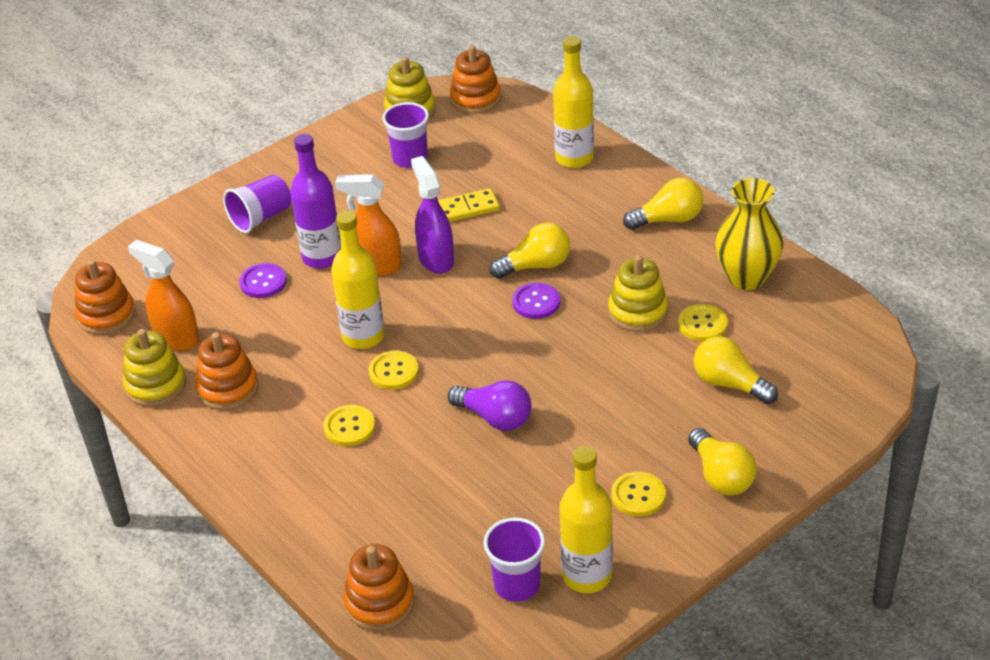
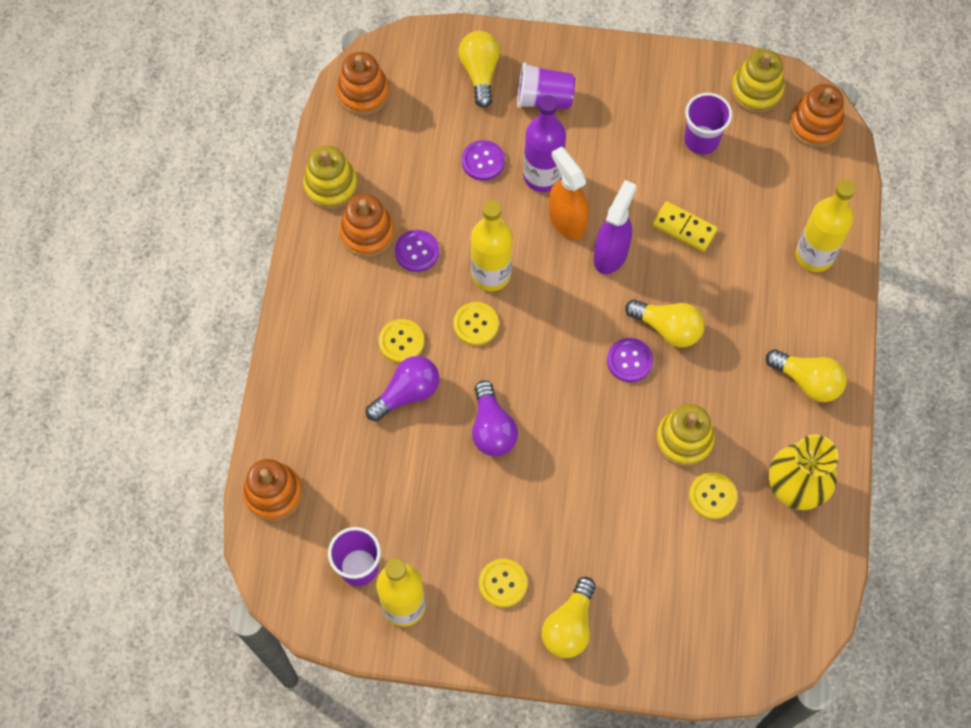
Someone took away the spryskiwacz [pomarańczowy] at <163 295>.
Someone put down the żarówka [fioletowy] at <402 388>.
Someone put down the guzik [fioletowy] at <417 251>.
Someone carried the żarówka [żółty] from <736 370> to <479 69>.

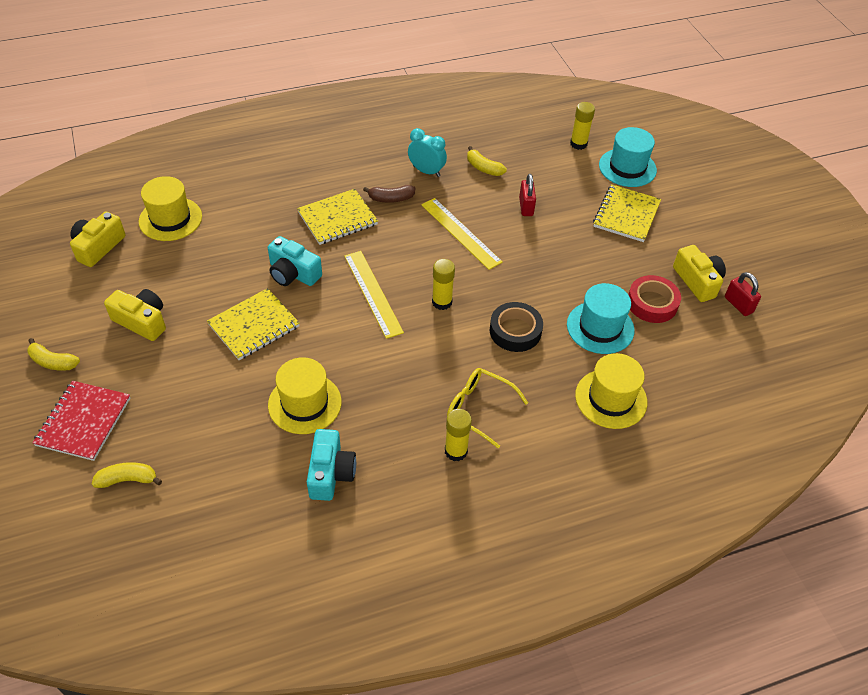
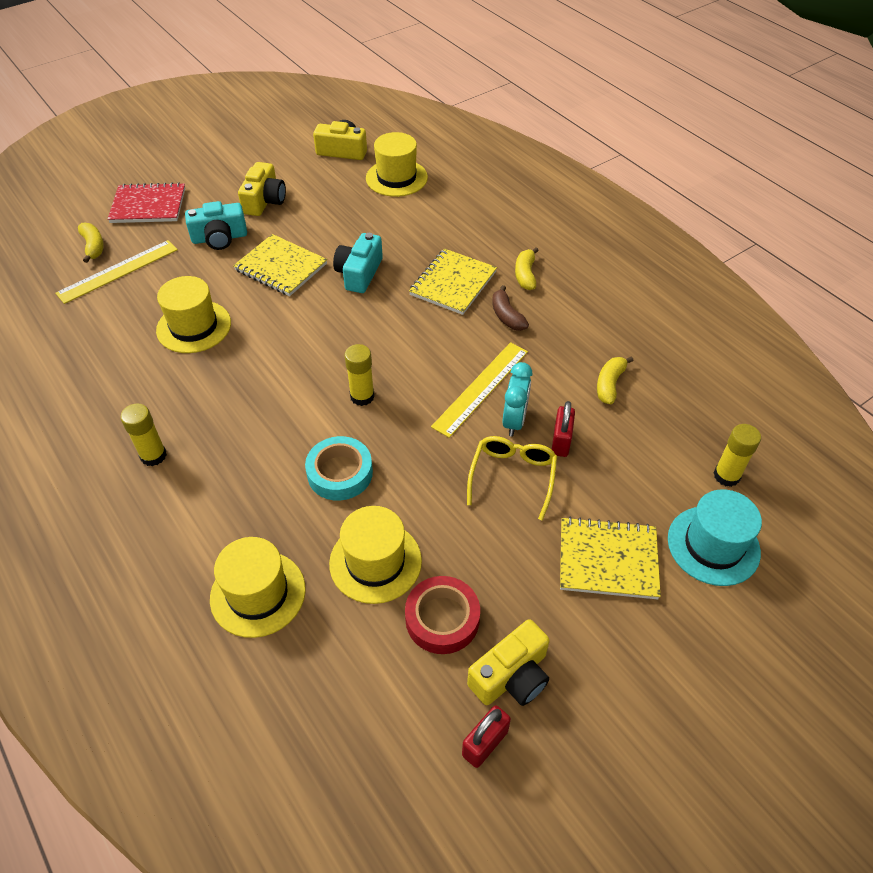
Someone carried the banan [żółty] from <53 354> to <527 268>.
Someone carried the aparat fotograficzny [turkusowy] from <331 465> to <216 225>.
Someone carried the linijka [żółty] from <374 295> to <116 272>.
Someone carried the budzik [turkusowy] from <427 152> to <517 399>.
Someone carried the okulary [żółty] from <487 408> to <512 478>.
Someone repainted the taśma klejąca [czarny] at <516 327>, which became the taśma klejąca [turkusowy] at <339 468>.
Someone repainted the kapelusz [turkusowy] at <601 318>, which became the kapelusz [żółty] at <375 555>.
Someone rotated the zeszyt [żółty] at <337 217> by 75 degrees clockwise.
Someone rotated the kłódka [czerwony] at <527 195> by 60 degrees counterclockwise.

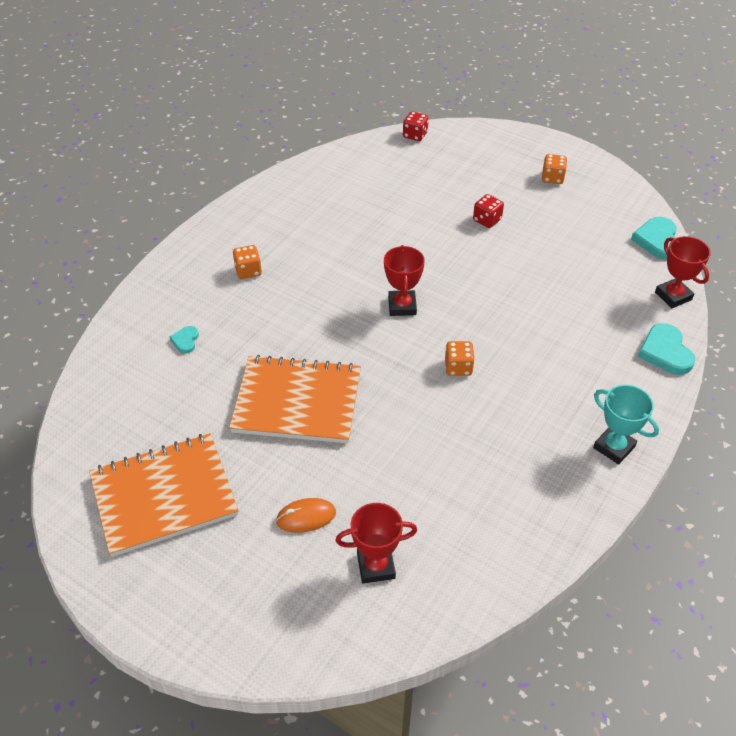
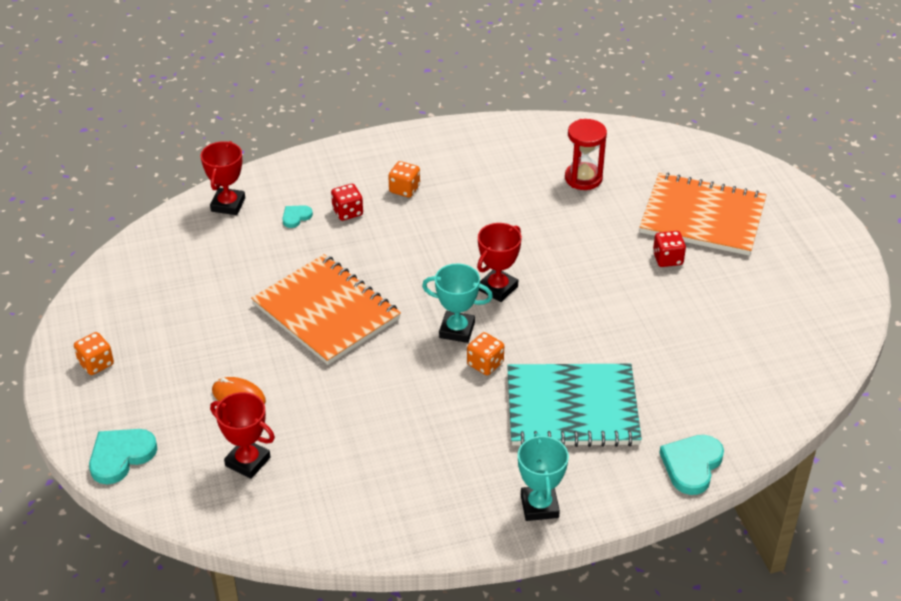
Someone put down the puchar [turkusowy] at <457 303>.
Someone put down the zeszyt [turkusowy] at <574 405>.
Someone put down the klepsydra [czerwony] at <586 154>.
Someone carried the zeszyt [pomarańczowy] from <164 495> to <702 214>.
Someone carried the kostka do gry [czerwony] from <416 126> to <347 202>.
Someone carried the kostka do gry [pomarańczowy] from <554 169> to <94 353>.
Someone carried the serce [turkusowy] from <654 238> to <123 456>.
Someone carried the puchar [czerwony] from <683 272> to <223 178>.

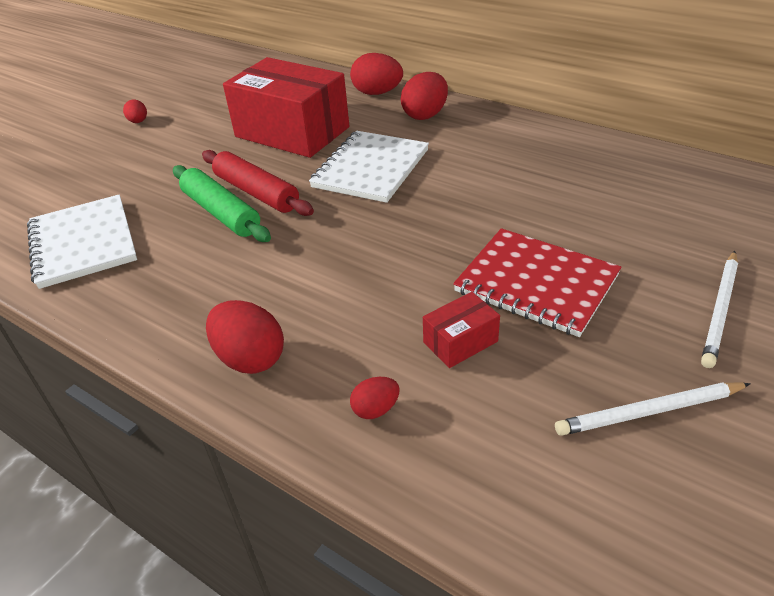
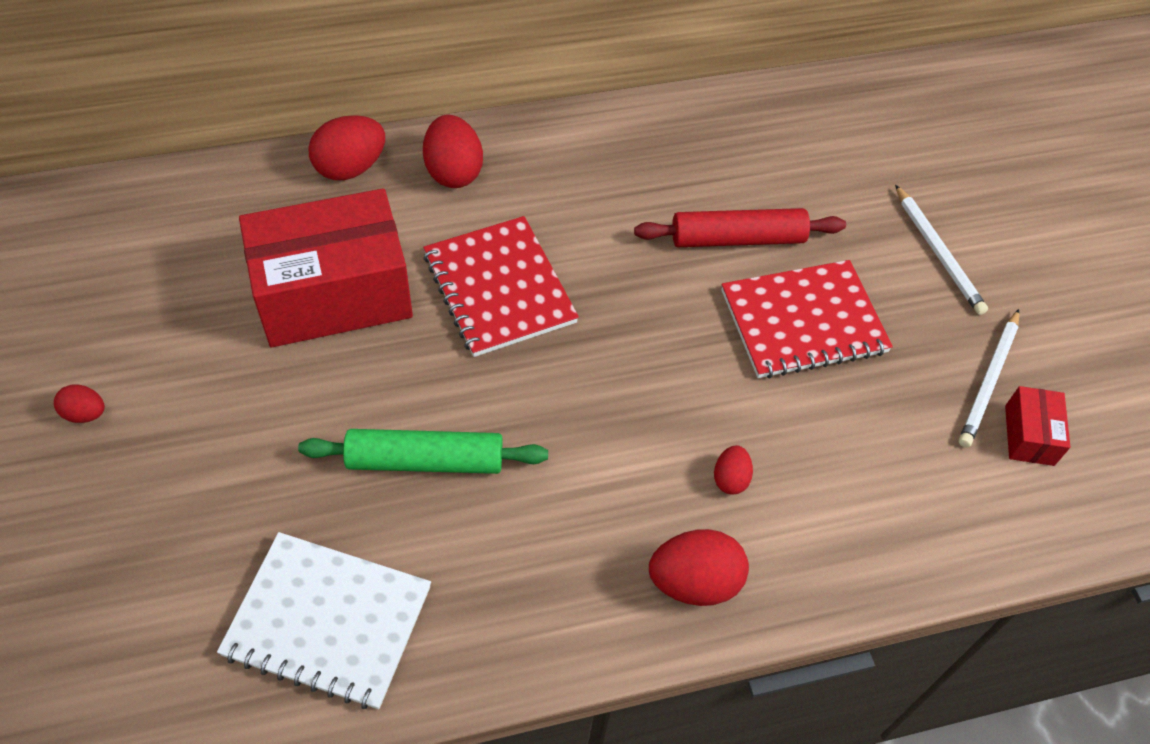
Someone carried the wałek do ciasta [czerwony] from <258 183> to <740 227>.
Someone carried the jajko [czerwony] from <374 398> to <733 470>.
Someone carried the pudełko [czerwony] from <461 330> to <1037 426>.
Someone repainted the zeszyt [biały] at <369 167>, which became the zeszyt [czerwony] at <501 286>.

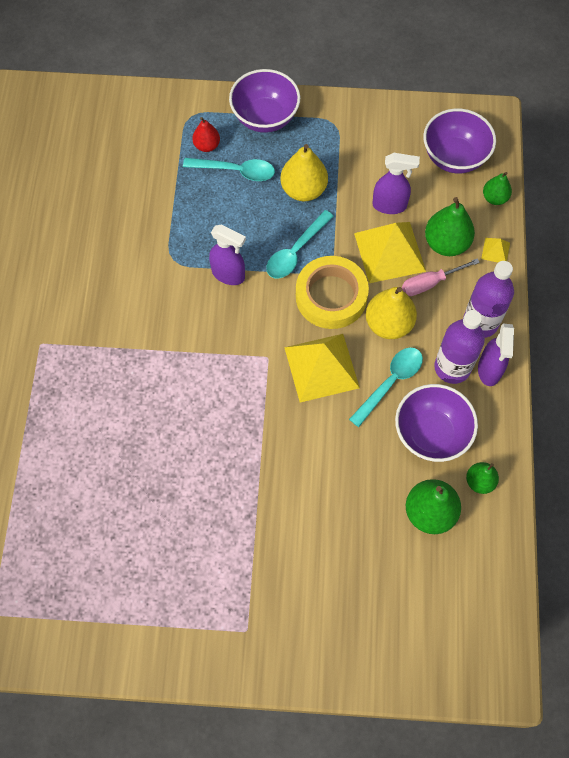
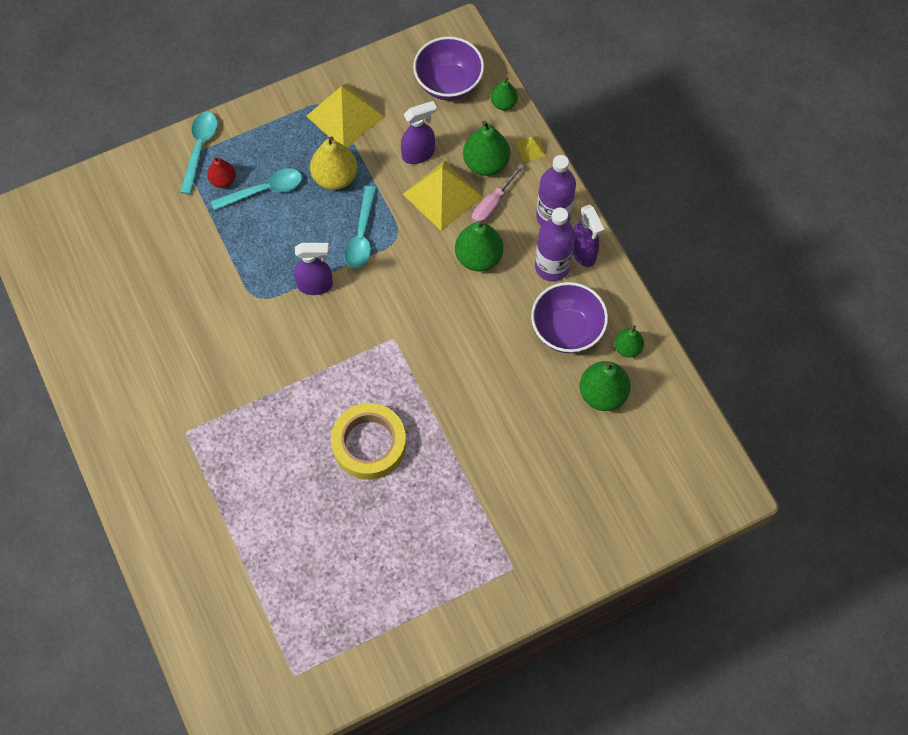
Someone took away the miska [fioletowy] at <264 101>.
Someone carried the piramida [żółty] from <322 368> to <346 115>.
Someone carried the taśma klejąca [żółty] from <332 292> to <368 441>.
Someone carried the łyżka [turkusowy] from <386 387> to <199 153>.
Someone repainted the gruszka [żółty] at <391 313>, which became the gruszka [zielony] at <479 246>.

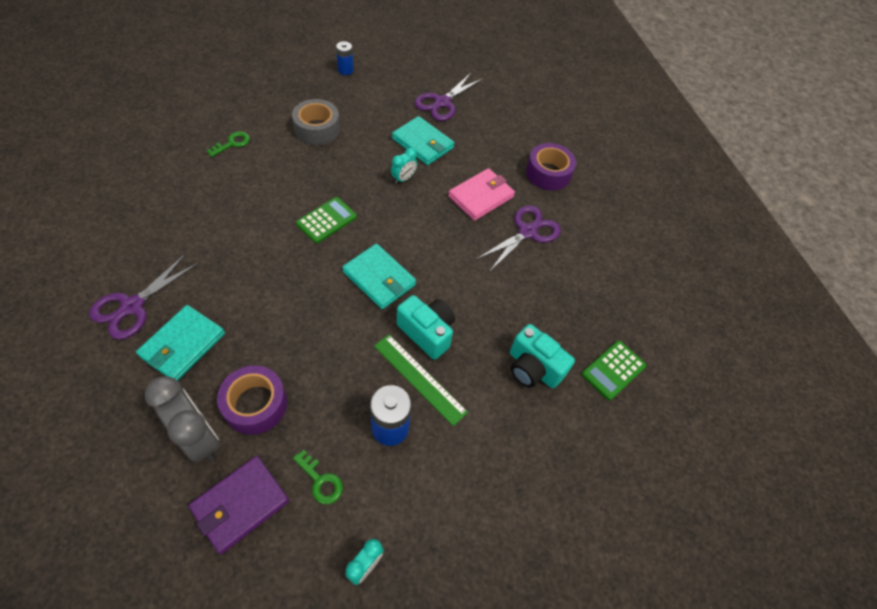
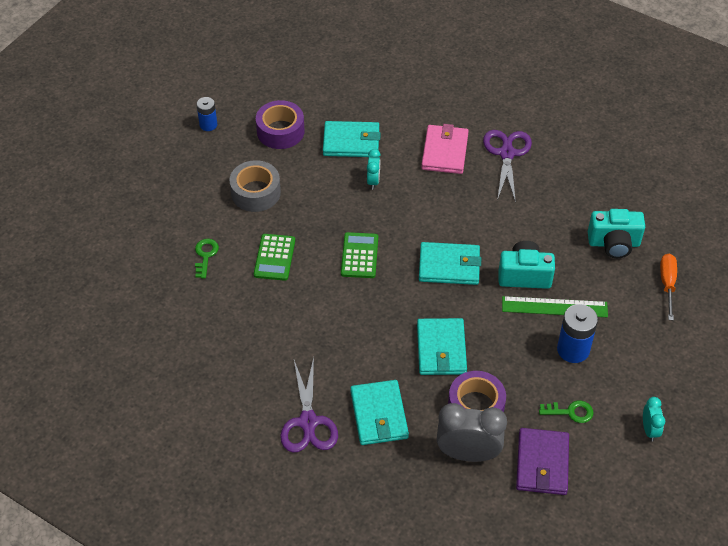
Someone took away the nożyczki [fioletowy] at <448 97>.
Someone put down the portfel [turkusowy] at <442 346>.
Someone put down the śrubokręt [pomarańczowy] at <668 287>.
Someone carried the taśma klejąca [fioletowy] from <551 167> to <280 124>.
Someone carried the kalkulator [zielony] from <614 370> to <274 257>.

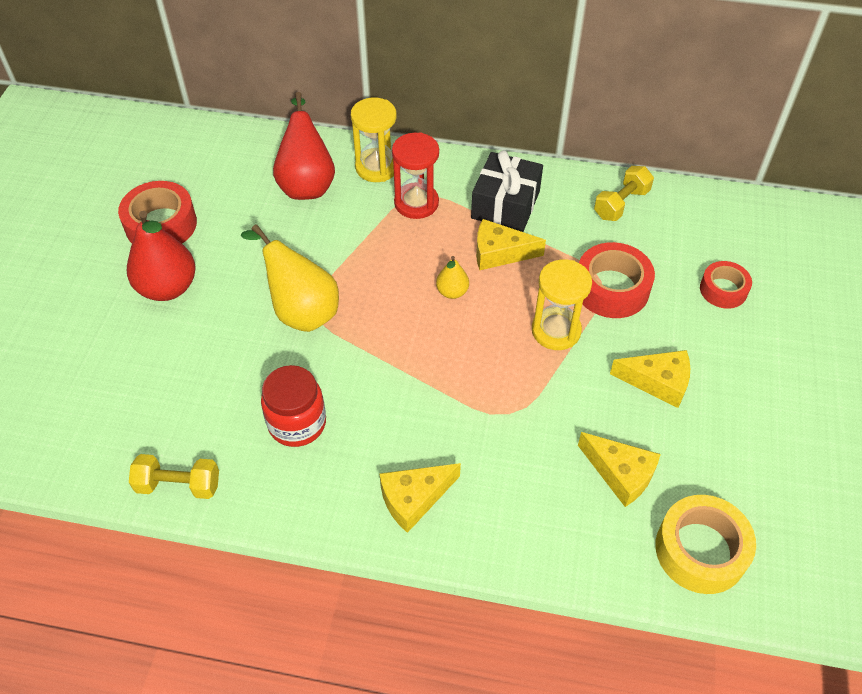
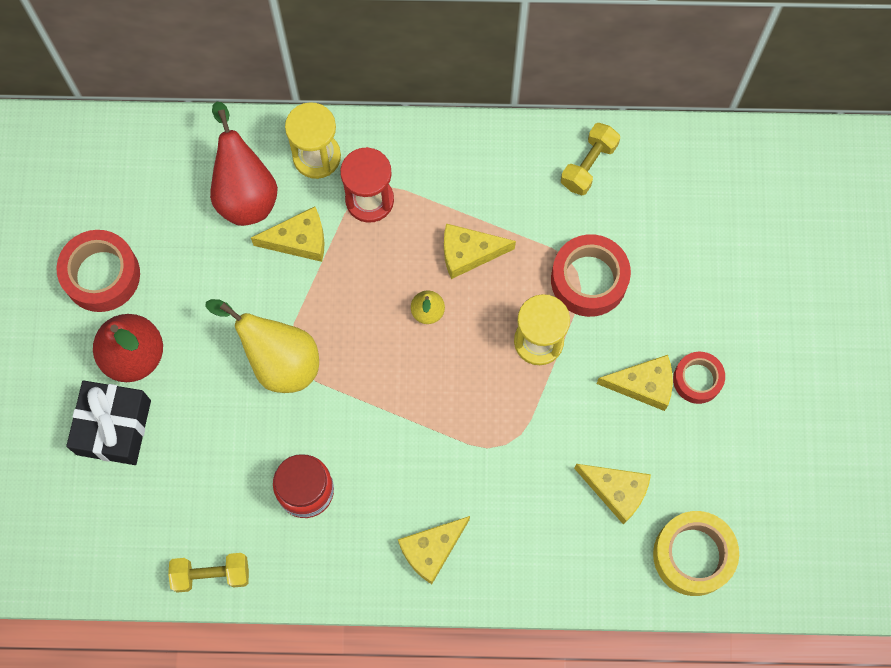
Someone put down the ser [żółty] at <288 234>.
Someone carried the prezent [czarny] from <507 191> to <108 422>.
Someone carried the taśma klejąca [czerwony] from <726 285> to <699 378>.

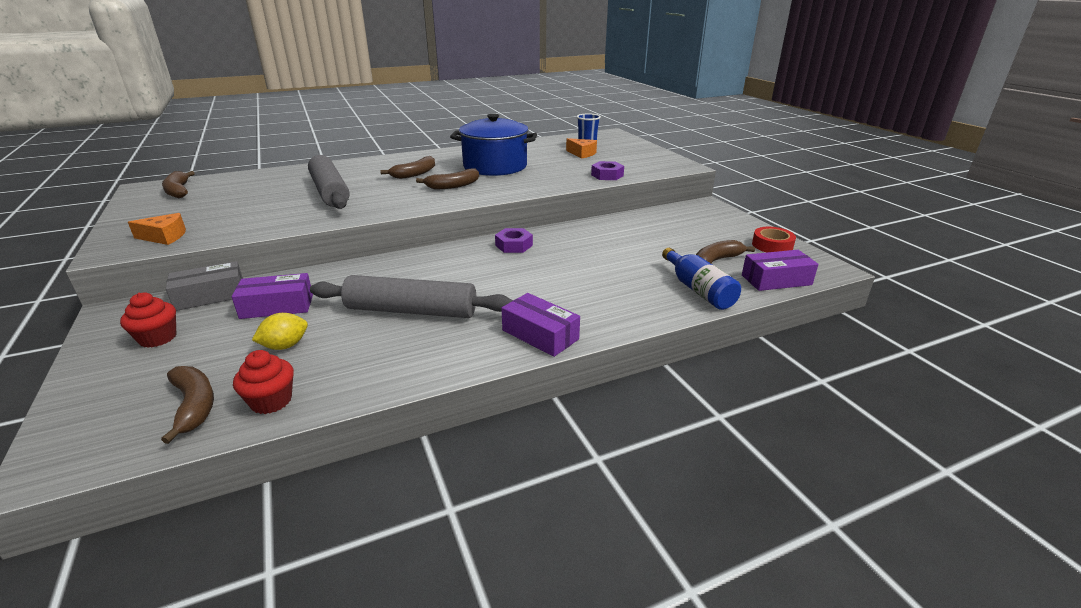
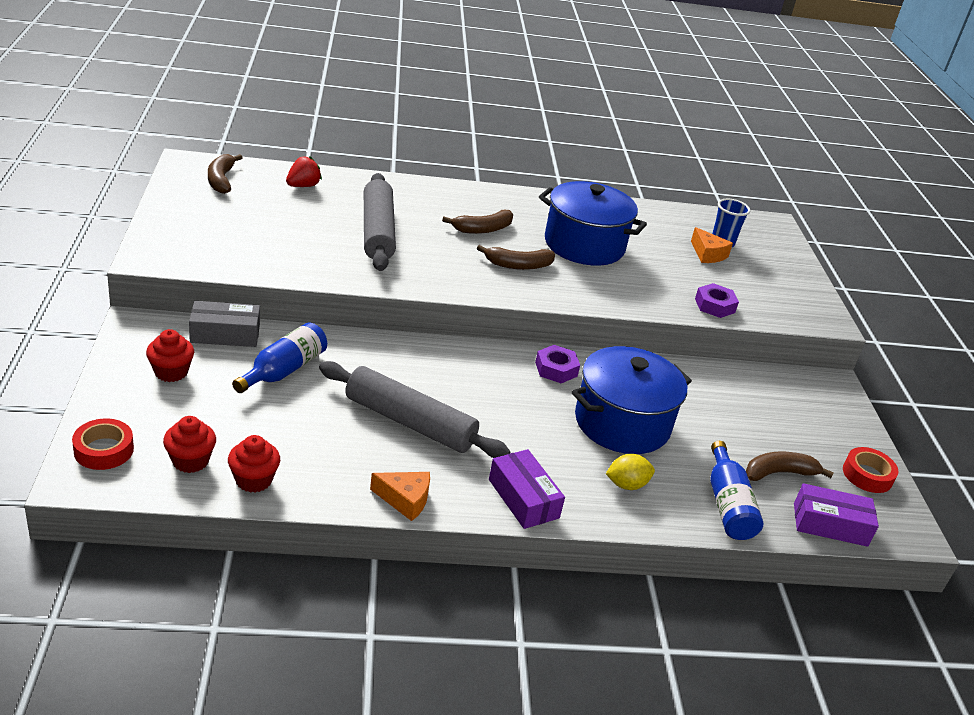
Someone put down the taśma klejąca [czerwony] at <103 444>.
Someone put down the truskawka [czerwony] at <304 171>.
Someone put down the garnek [niebieski] at <632 400>.
Someone carried the ser [pomarańczowy] from <157 229> to <400 496>.
Someone carried the cytryna [żółty] from <280 331> to <630 472>.
Someone swapped the banan [brązowy] at <187 405> for the muffinka [czerwony] at <189 444>.
Someone swapped the pudełko [fioletowy] at <272 296> for the butelka [niebieski] at <279 357>.

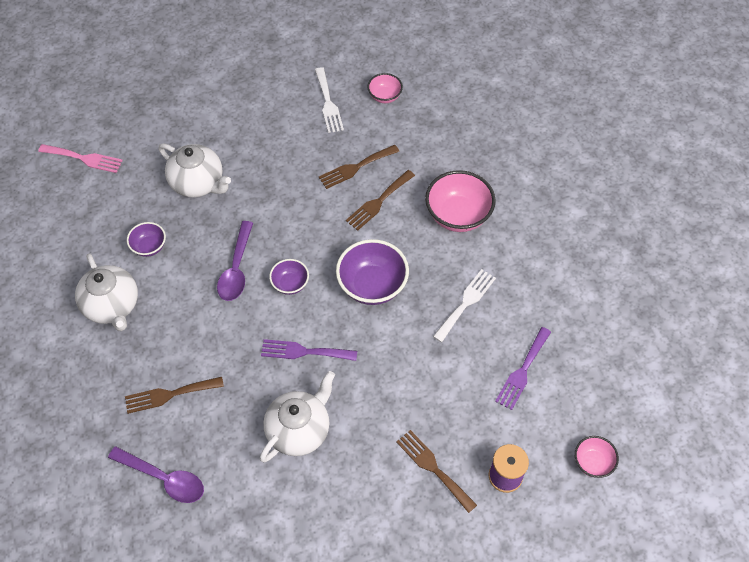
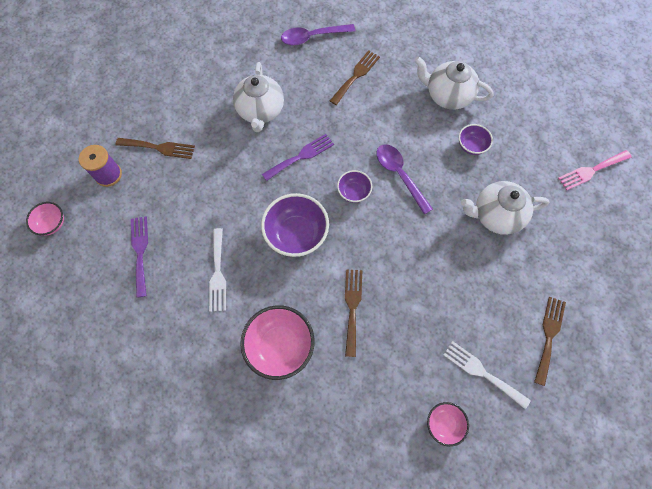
Someone carried the widelec [brązowy] from <359 167> to <550 341>.

